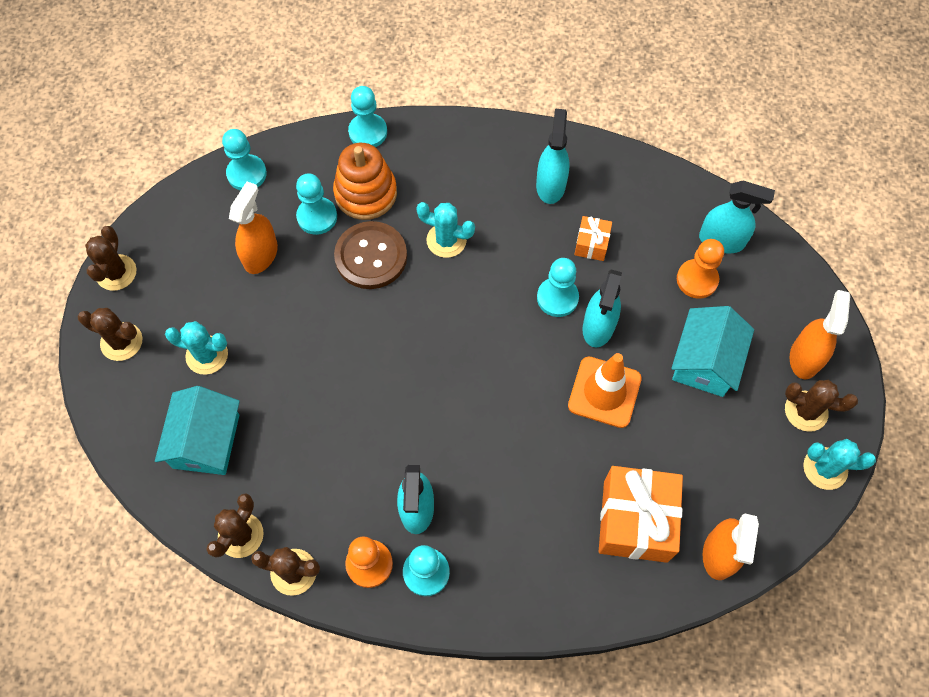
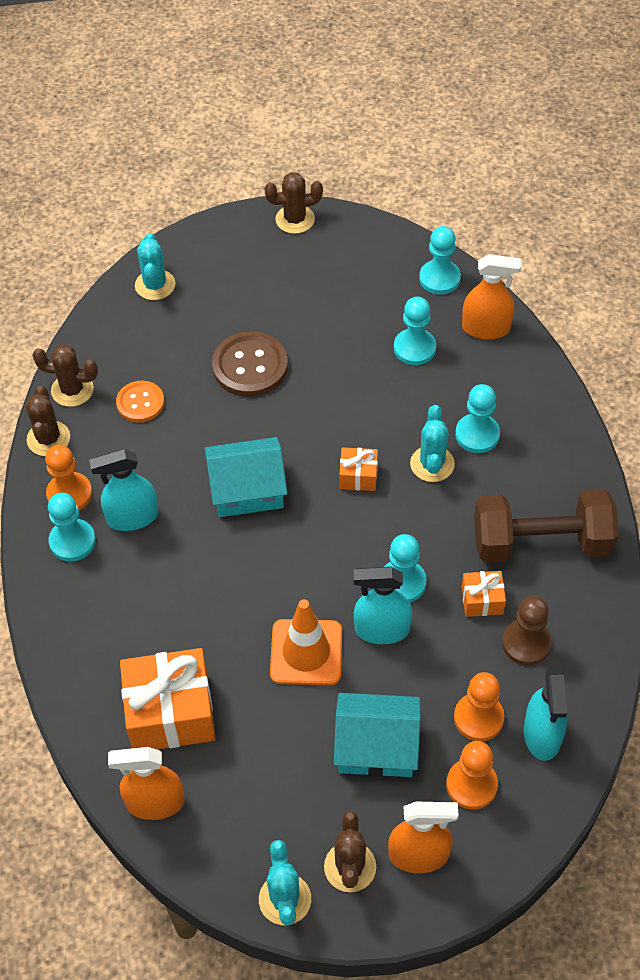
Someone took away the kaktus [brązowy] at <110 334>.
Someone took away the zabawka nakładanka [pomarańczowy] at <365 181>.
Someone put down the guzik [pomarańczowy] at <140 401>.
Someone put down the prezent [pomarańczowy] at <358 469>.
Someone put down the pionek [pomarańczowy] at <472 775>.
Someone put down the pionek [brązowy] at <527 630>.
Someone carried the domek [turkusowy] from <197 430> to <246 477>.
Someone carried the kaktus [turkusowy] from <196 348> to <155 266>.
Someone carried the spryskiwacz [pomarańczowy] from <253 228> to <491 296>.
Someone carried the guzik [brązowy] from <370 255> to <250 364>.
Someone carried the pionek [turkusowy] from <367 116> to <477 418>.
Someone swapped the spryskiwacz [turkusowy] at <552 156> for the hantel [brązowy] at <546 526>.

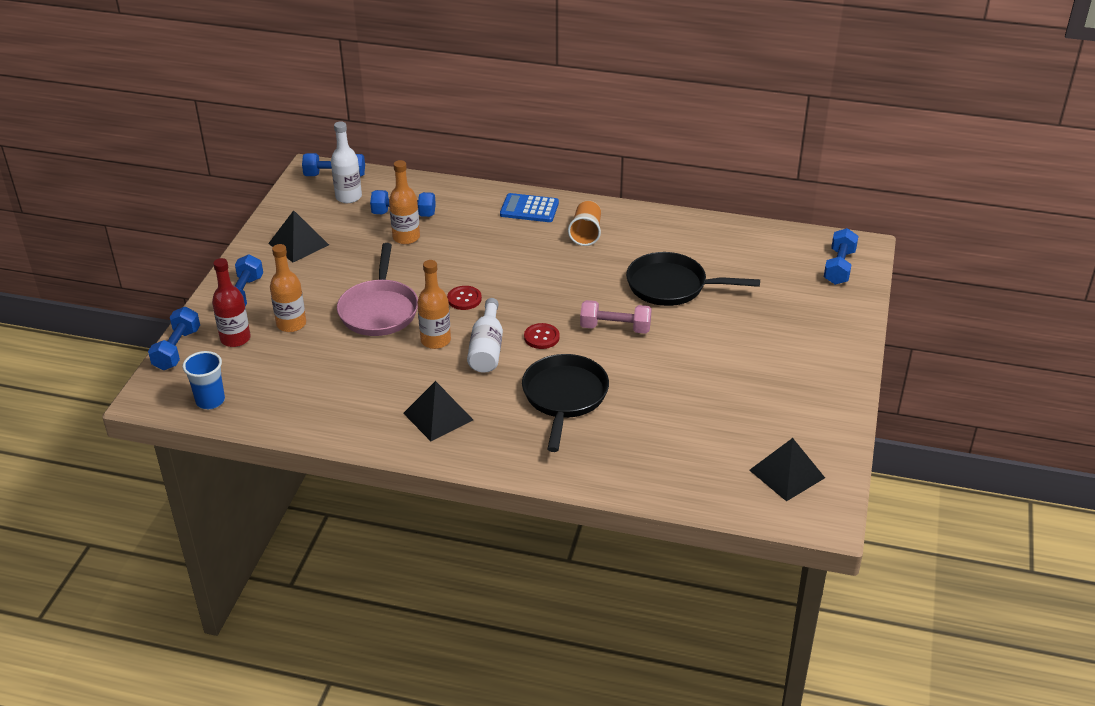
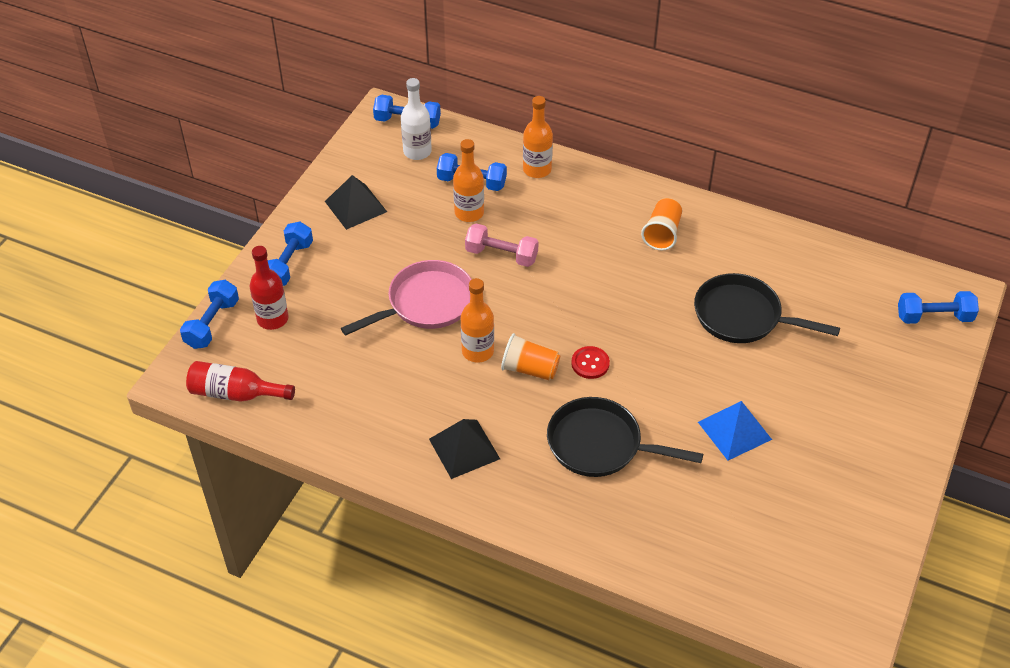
Someone took away the guzik [czerwony] at <464 298>.
Someone took away the kalkulator [niebieski] at <529 207>.
Someone took away the piramida [czarny] at <787 469>.
Someone put down the piramida [niebieski] at <735 430>.
Someone carried the butelka [pomarańczowy] from <288 288> to <538 137>.
Someone carried the hantel [różowy] from <616 317> to <502 245>.
Someone swapped the szklanka [niebieski] at <203 380> for the butelka [czerwony] at <240 381>.
Someone swapped the butelka [biały] at <485 335> for the szklanka [pomarańczowy] at <530 357>.
Someone rotated the patelnia [różowy] at <377 289> by 135 degrees counterclockwise.
Someone rotated the patelnia [czarny] at <565 403> by 90 degrees counterclockwise.
Someone rotated the hantel [niebieski] at <841 256> by 60 degrees clockwise.

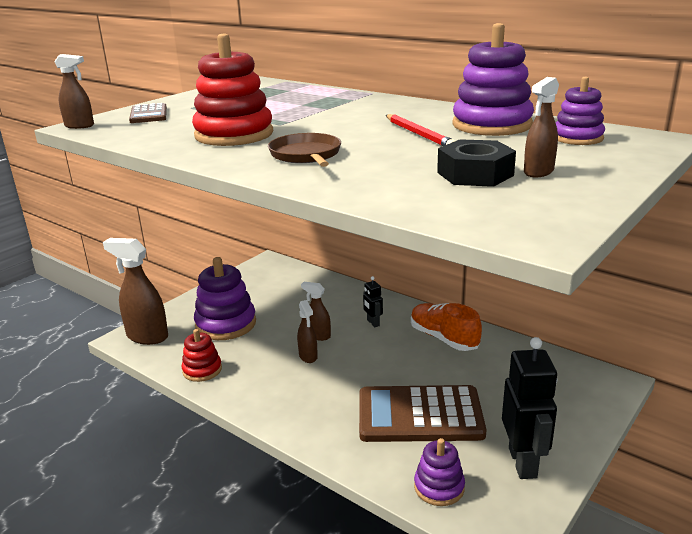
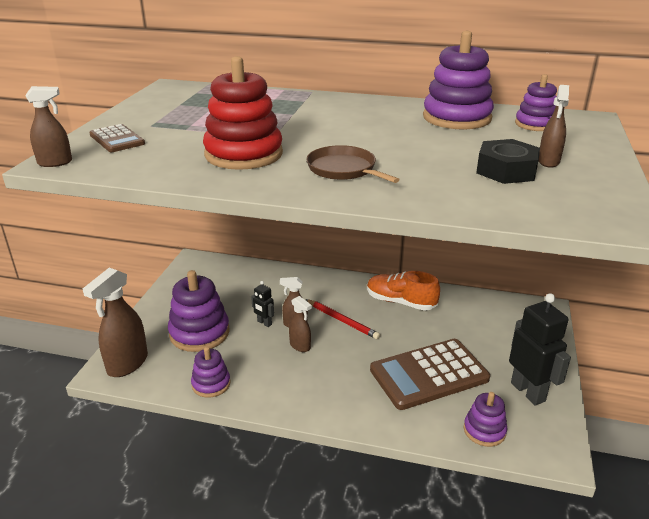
Someone carried the robot [czarny] from <373 302> to <262 304>.
Someone carried the ołówek [czerwony] from <420 130> to <343 319>.
Someone repainted the zabawka nakładanka [czerwony] at <202 355>, which became the zabawka nakładanka [fioletowy] at <211 372>.
Someone rotated the spryskiwacz [brązowy] at <135 291> by 60 degrees counterclockwise.

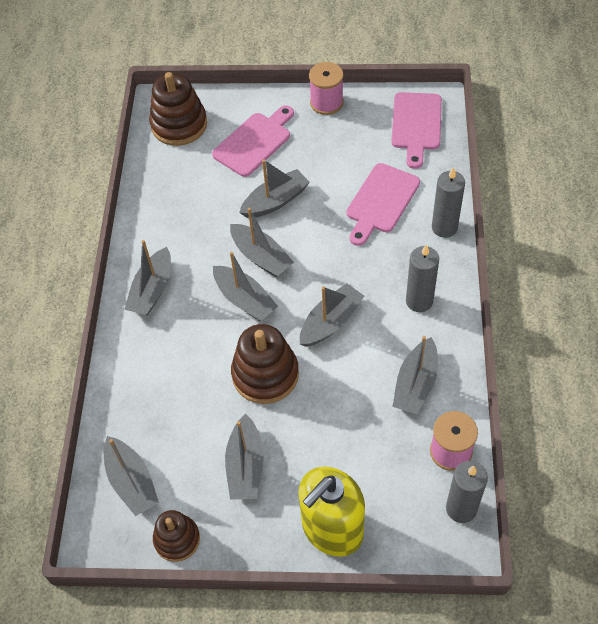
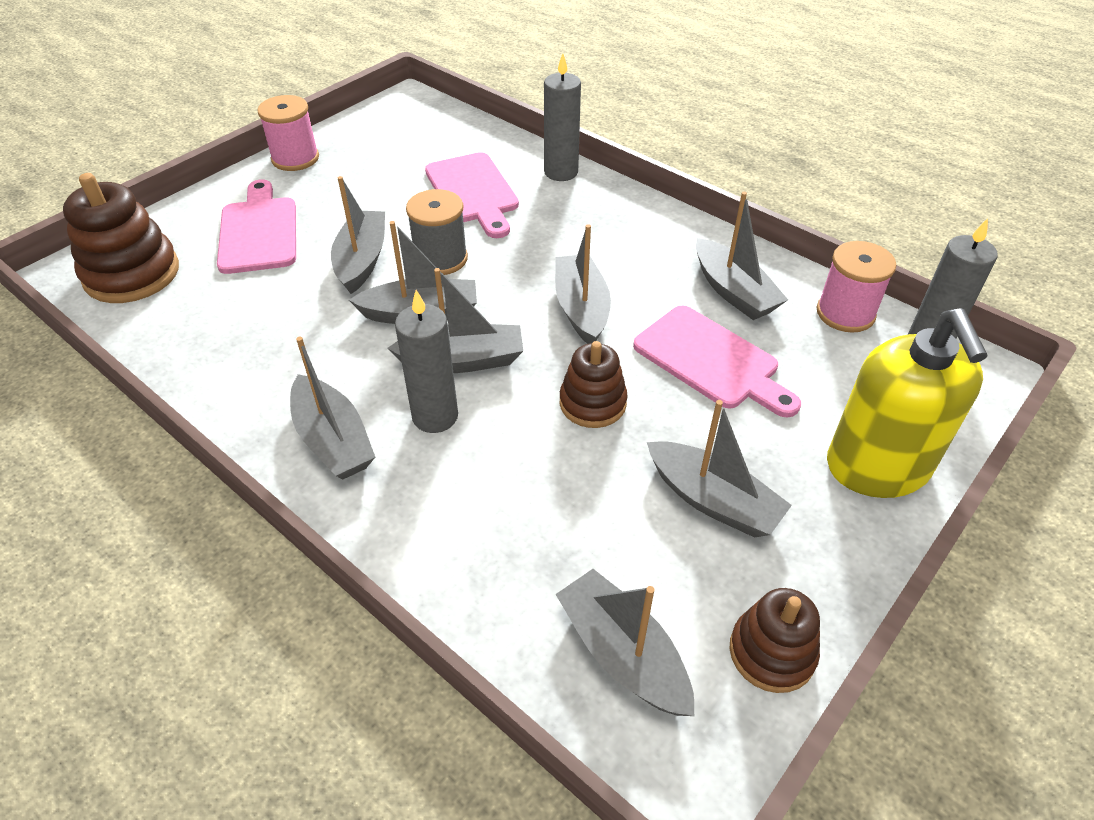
Someone put down the szpulka [szary] at <437 232>.
Someone carried the deska do krojenia [różowy] from <416 130> to <717 361>.
Someone carried the świeca [szary] from <422 278> to <426 361>.
Someone rotated the łódka [szary] at <131 476> by 135 degrees counterclockwise.
Someone scaled the zabawka nakładanka [brązowy] at <265 364> by 0.63.

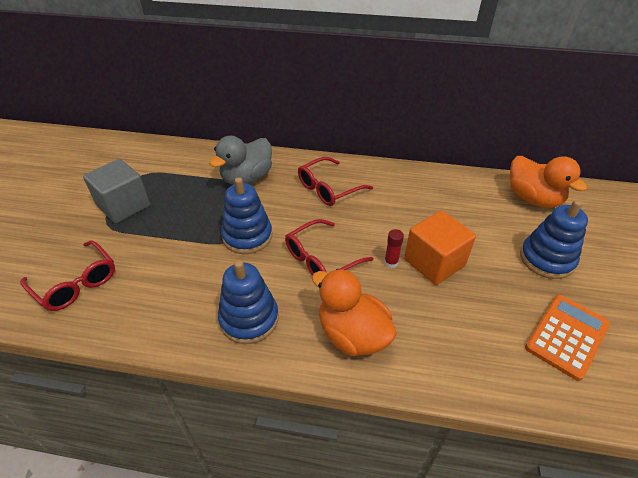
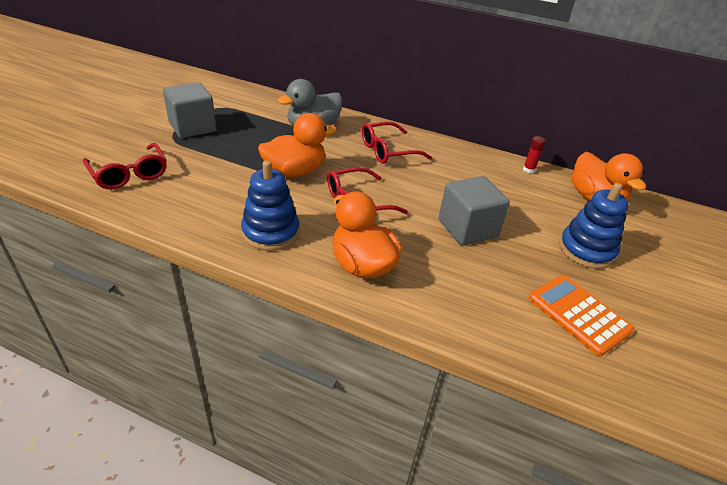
Someone carried the klej w sztyfcie [czerwony] from <394 248> to <534 155>.
Someone swapped the zabawka nakładanka [niebieski] at <246 215> for the kaczka [pomarańczowy] at <297 145>.
Someone repainted the sześcian [pomarańczowy] at <440 248>, which became the sześcian [szary] at <474 211>.
Someone rotated the kalkulator [pomarańczowy] at <567 338> by 90 degrees counterclockwise.

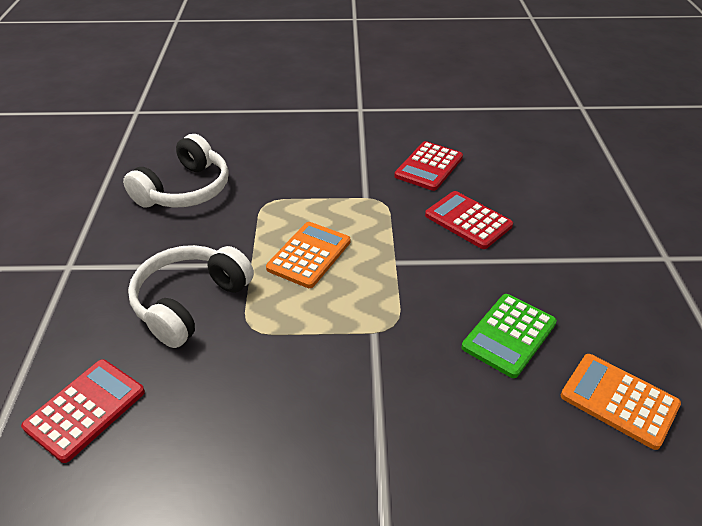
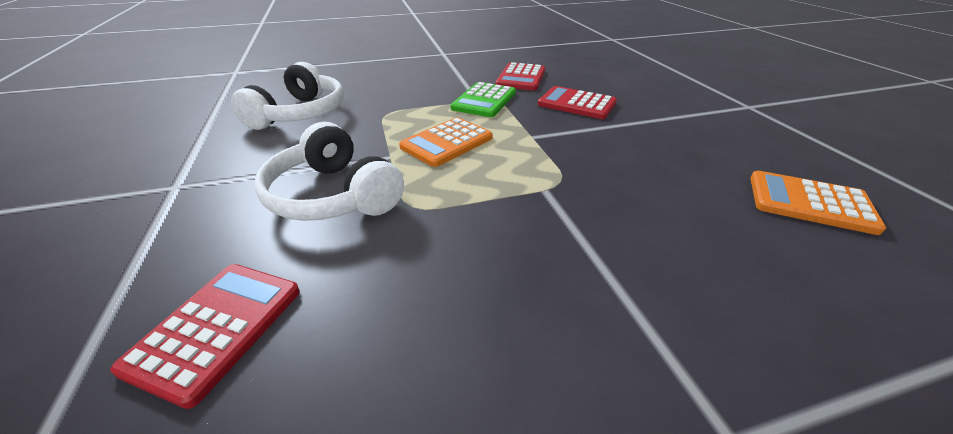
Someone carried the kalkulator [zielony] from <509 336> to <483 99>.
Someone rotated the słuchawki [biały] at <191 296> by 60 degrees counterclockwise.
Someone rotated the kalkulator [pomarańczowy] at <308 255> by 150 degrees counterclockwise.

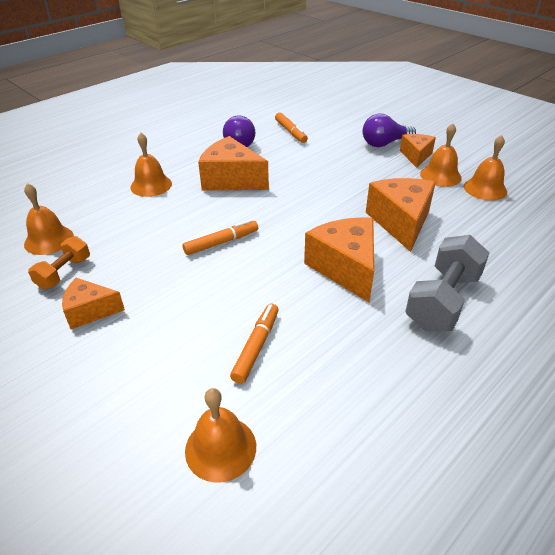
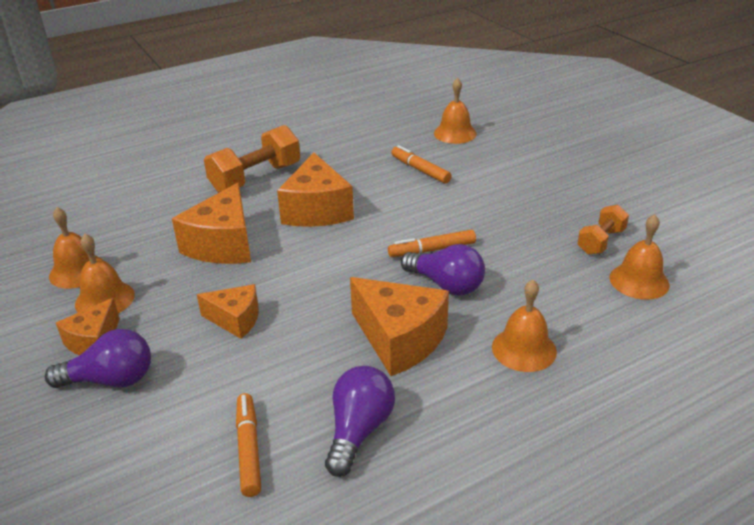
Someone put down the żarówka [fioletowy] at <443 269>.
Someone carried the ser [pomarańczowy] from <93 303> to <228 311>.
Someone repainted the hantel [szary] at <447 283>, which became the hantel [pomarańczowy] at <252 158>.
Someone rotated the flamaster [pomarańczowy] at <254 344> by 105 degrees clockwise.

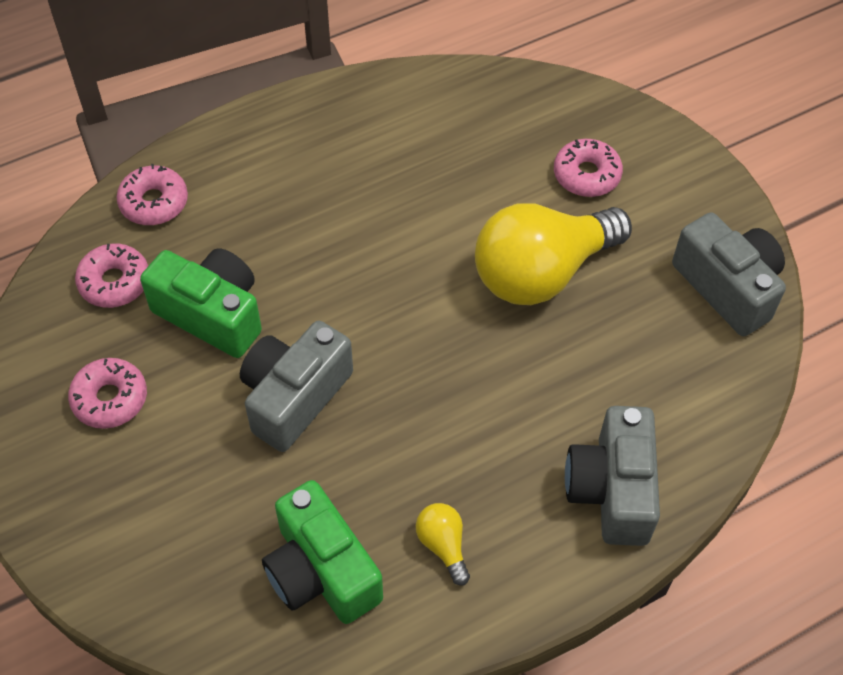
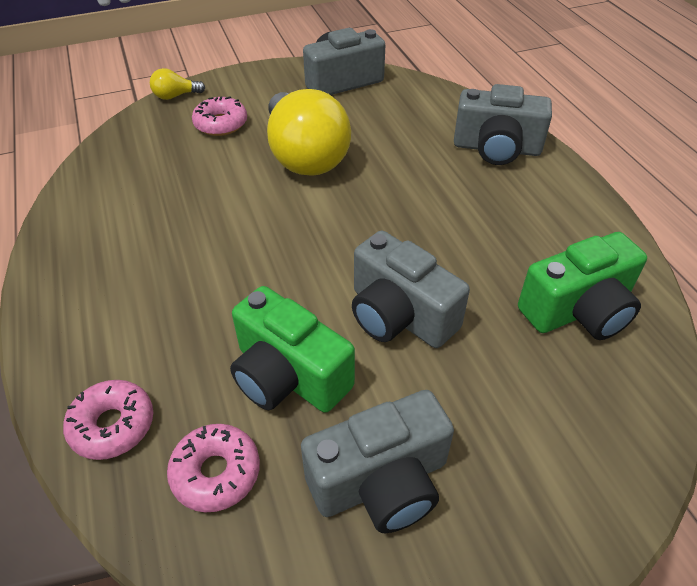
Someone carried the żarówka [żółty] from <443 544> to <177 84>.
Someone swapped the donut [różowy] at <107 393> for the aparat fotograficzny [szary] at <377 461>.
Someone rotated the aparat fotograficzny [zielony] at <201 303> by 90 degrees counterclockwise.

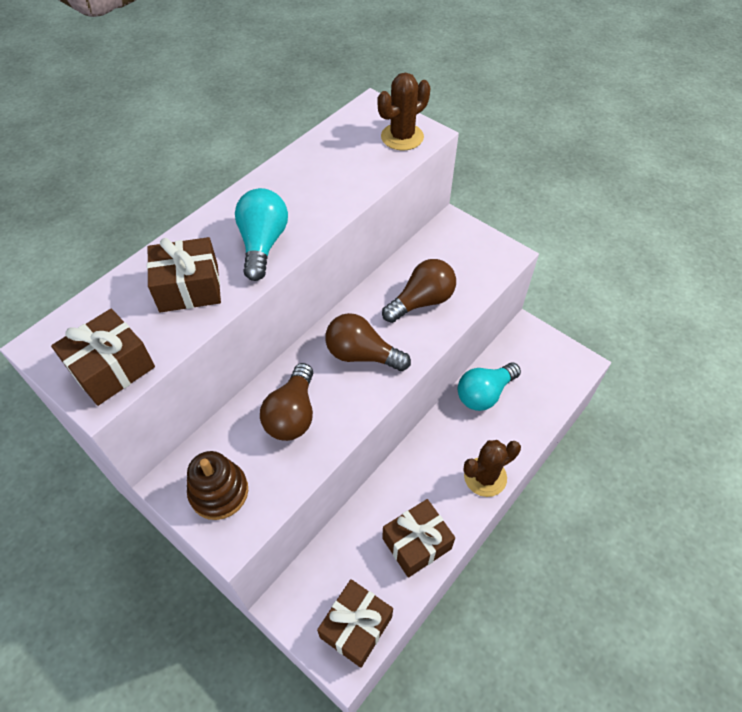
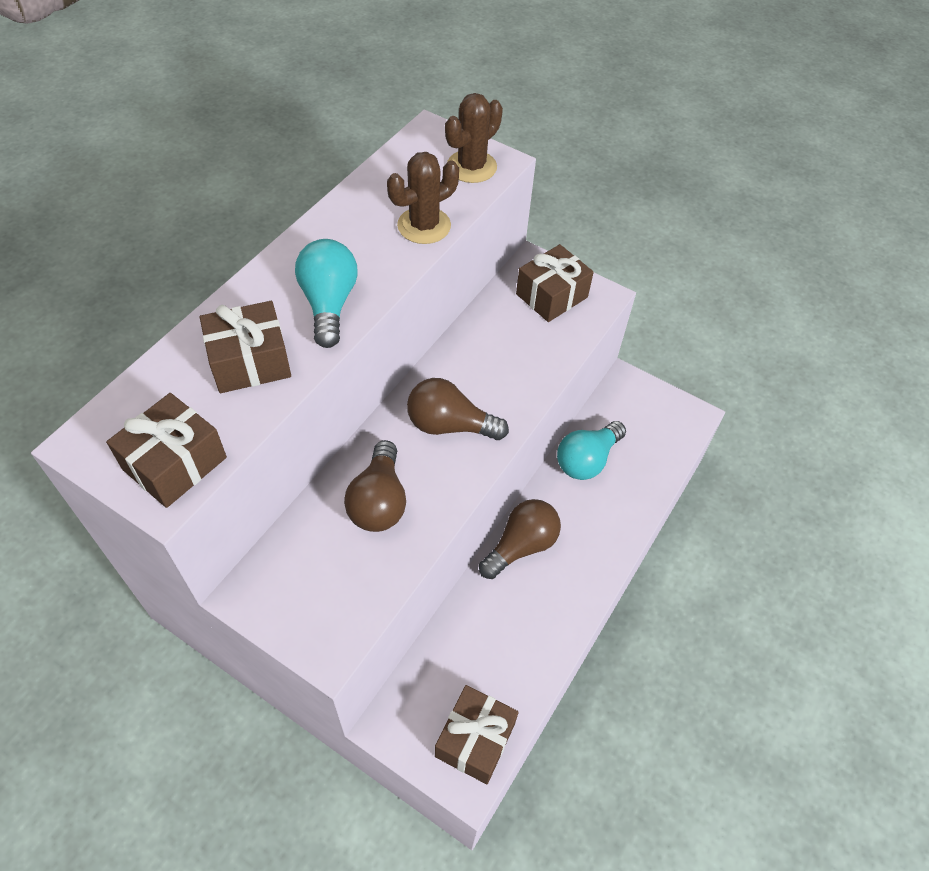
Someone took away the zabawka nakładanka [brązowy] at <217 485>.
Someone carried the żarówka [brązowy] from <419 291> to <520 539>.
Someone carried the prezent [brązowy] from <418 538> to <555 283>.
Someone carried the kaktus [brązowy] from <492 468> to <423 198>.

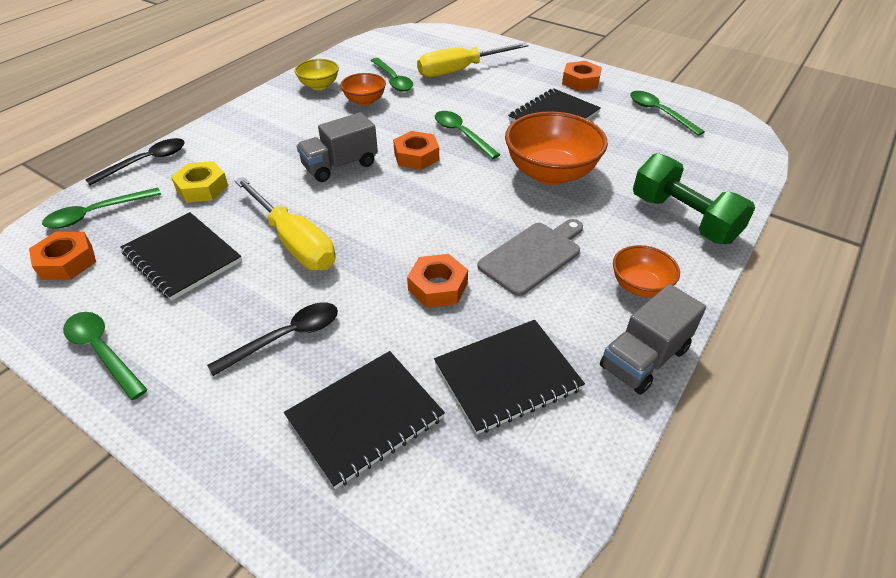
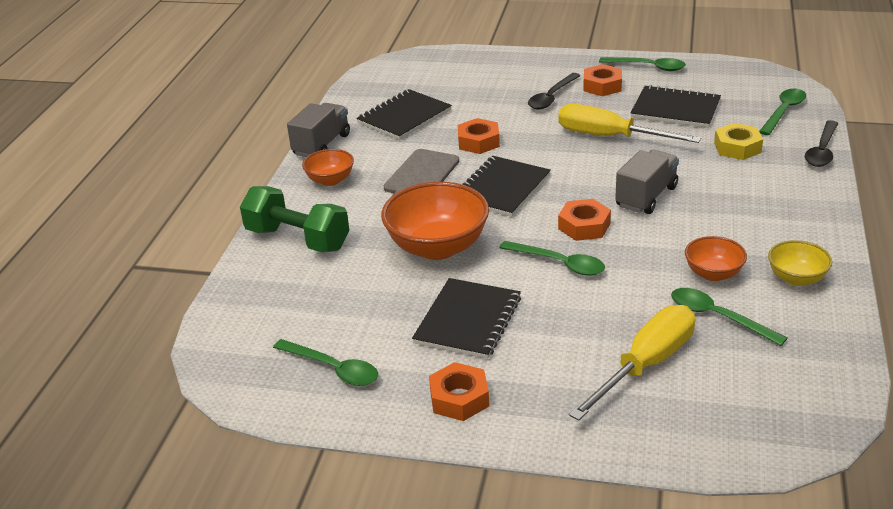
Someone carried the nakrętka [pomarańczowy] from <62 256> to <602 80>.
Someone carried the zeszyt [czarny] from <364 420> to <506 186>.

